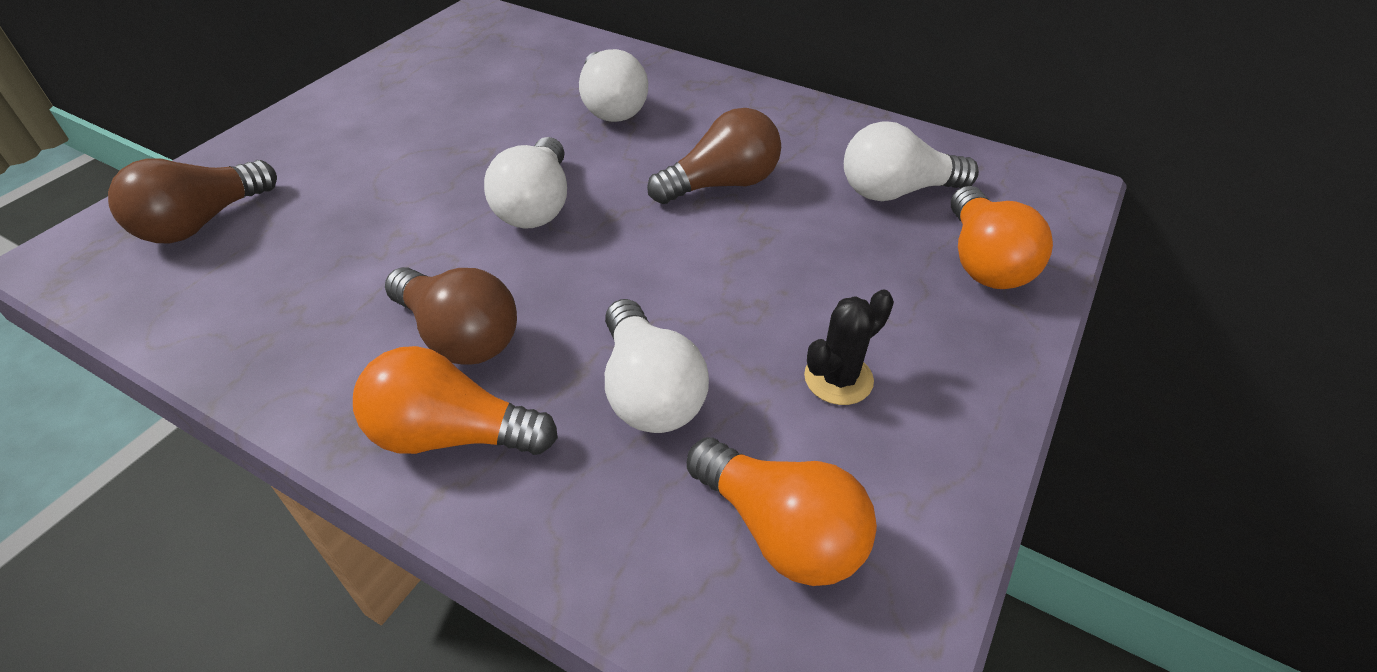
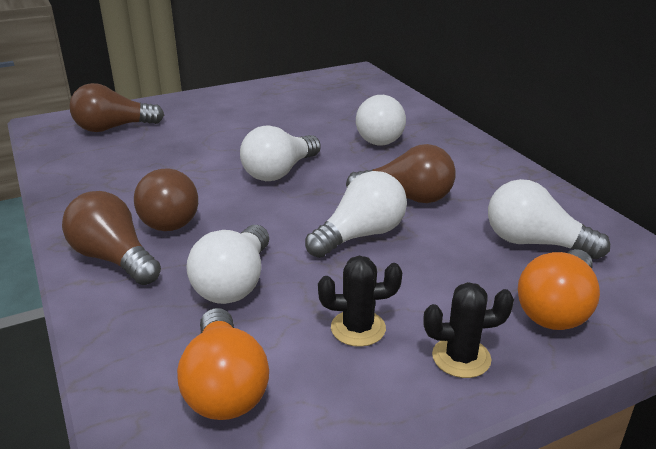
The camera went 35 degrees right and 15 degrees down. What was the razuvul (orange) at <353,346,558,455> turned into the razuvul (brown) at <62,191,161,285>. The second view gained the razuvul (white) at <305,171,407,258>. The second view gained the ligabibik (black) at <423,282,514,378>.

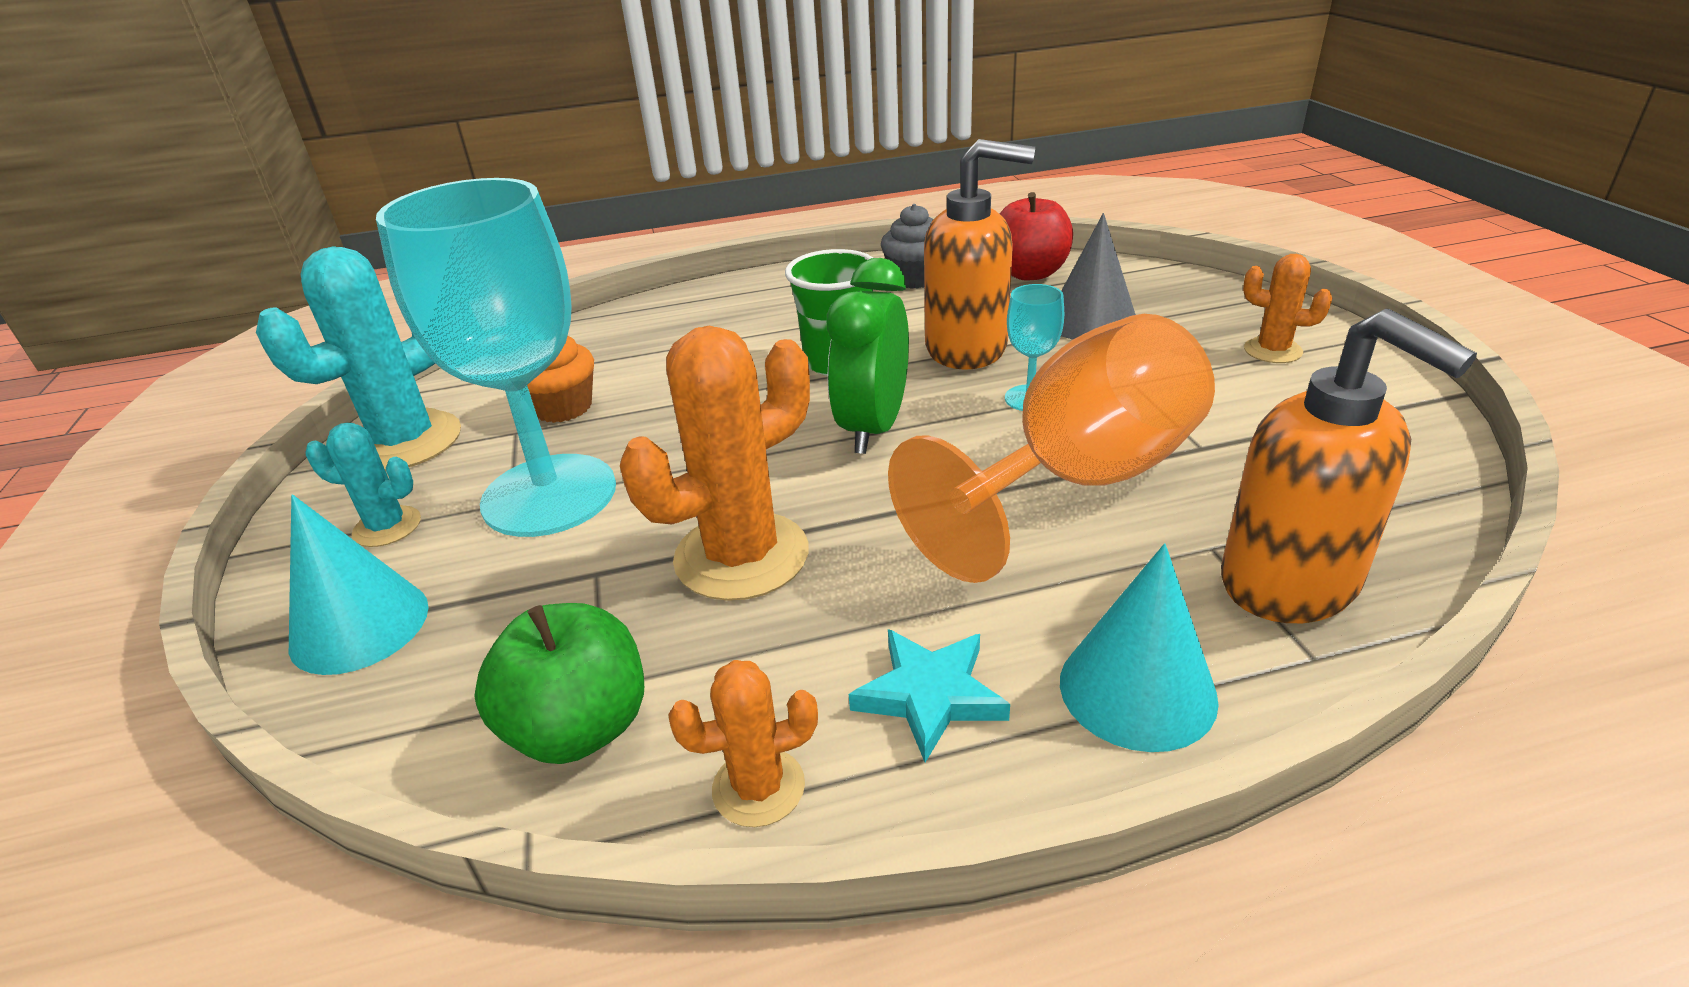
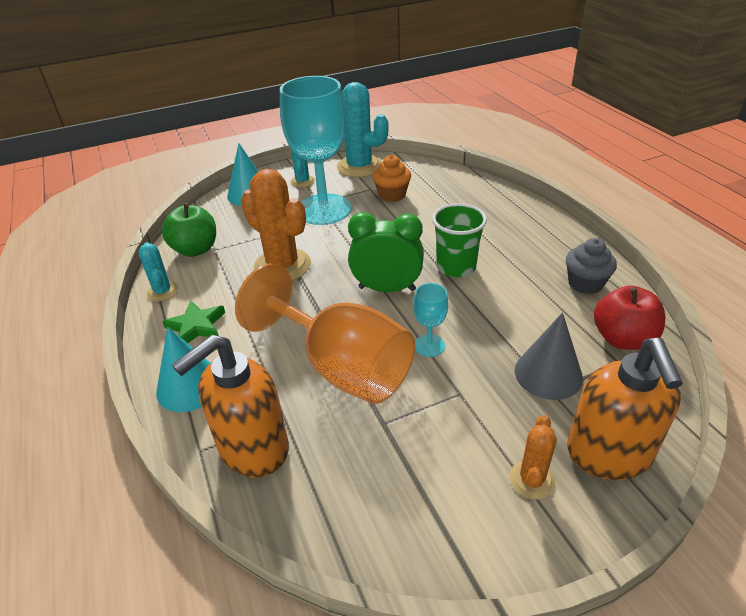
The camera went 80 degrees right and 5 degrees up. What was the ligabibik (orange) at <668,660,818,827> turned into the ligabibik (turquoise) at <138,242,179,301>. What was the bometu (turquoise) at <849,629,1010,762> turned into the bometu (green) at <162,301,225,343>. The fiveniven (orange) ended up elsewhere, having gone from <924,139,1035,370> to <567,338,683,480>.

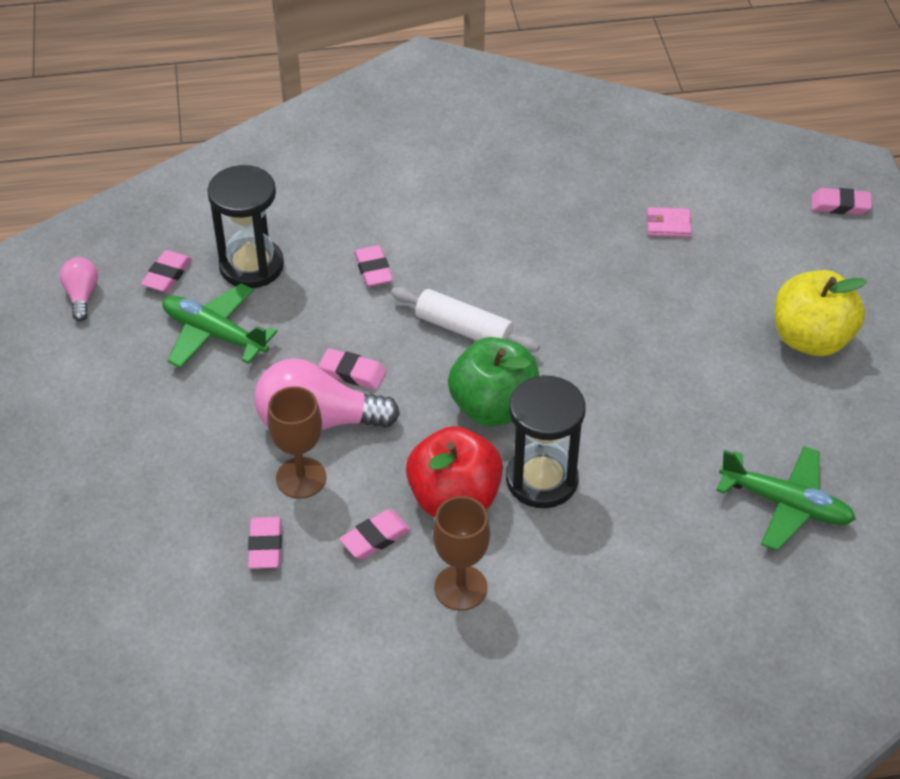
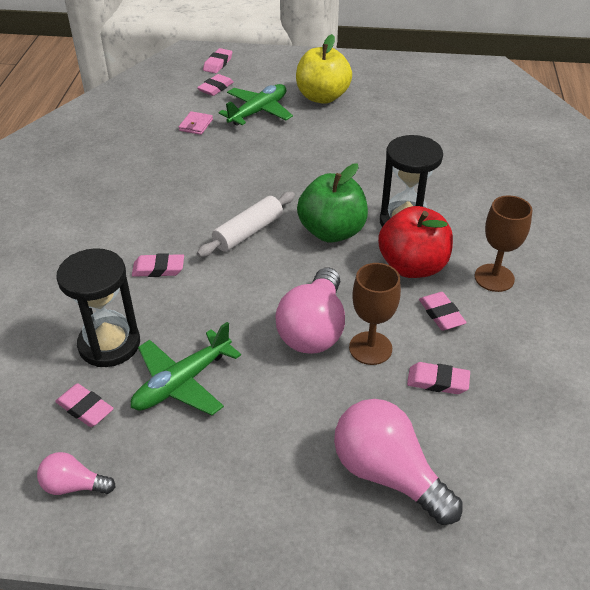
The camera went 75 degrees left and 5 degrees down. The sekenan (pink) ended up elsewhere, having gone from <319,348,386,390> to <197,74,234,96>. The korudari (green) ended up elsewhere, having gone from <716,446,856,551> to <218,84,293,126>. The second view gained the razuvul (pink) at <334,399,463,525>.

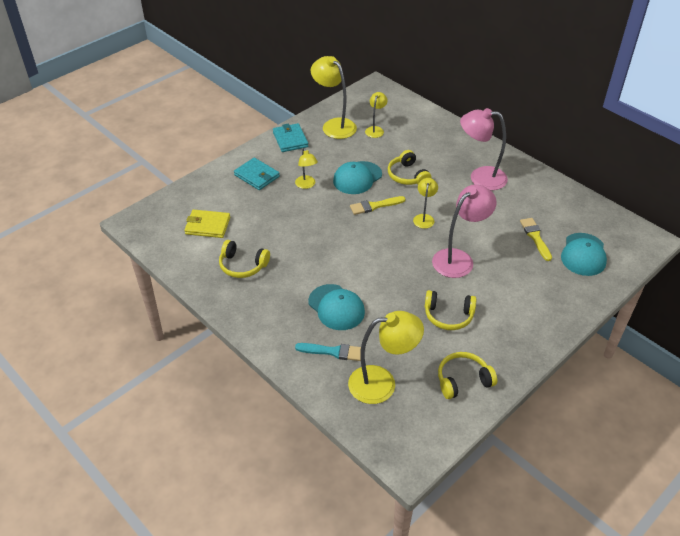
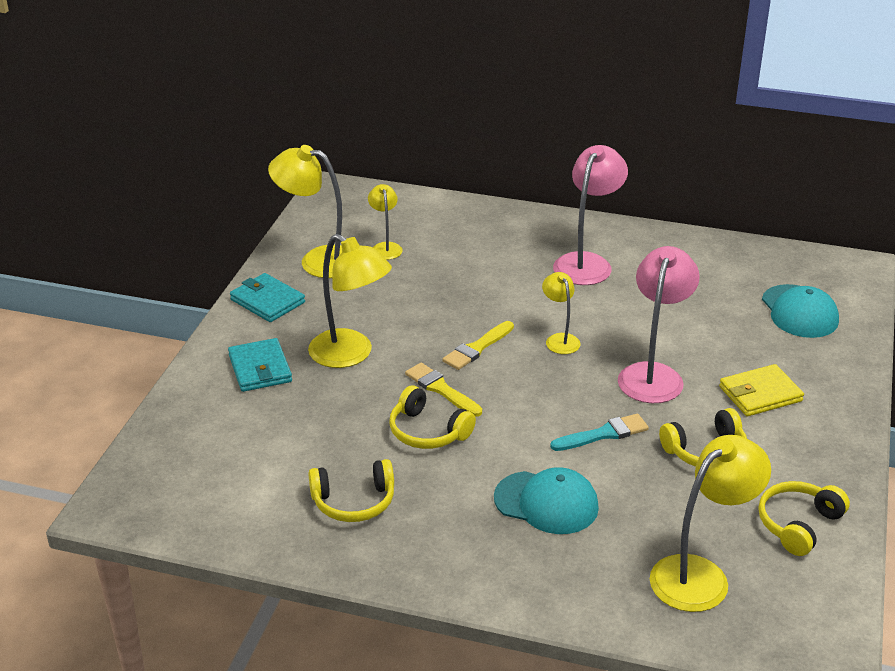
The camera went 30 degrees left and 10 degrees down. The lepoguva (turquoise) at <234,158,280,190> ended up facing another way, 60 degrees clockwise from before. The size of the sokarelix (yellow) at <295,148,318,189> changed by a factor of 1.82. The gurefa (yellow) ended up elsewhere, having gone from <388,150,431,185> to <389,385,476,449>. The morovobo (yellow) ended up elsewhere, having gone from <520,218,552,261> to <405,363,482,417>. The morovobo (turquoise) ended up elsewhere, having gone from <295,343,361,361> to <550,414,649,451>. The sokarelix (pink) at <460,108,508,190> ended up facing another way, 135 degrees clockwise from before. The lepoguva (yellow) ended up elsewhere, having gone from <184,210,230,238> to <719,364,804,416>. The second view lost the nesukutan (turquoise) at <333,161,382,194>.

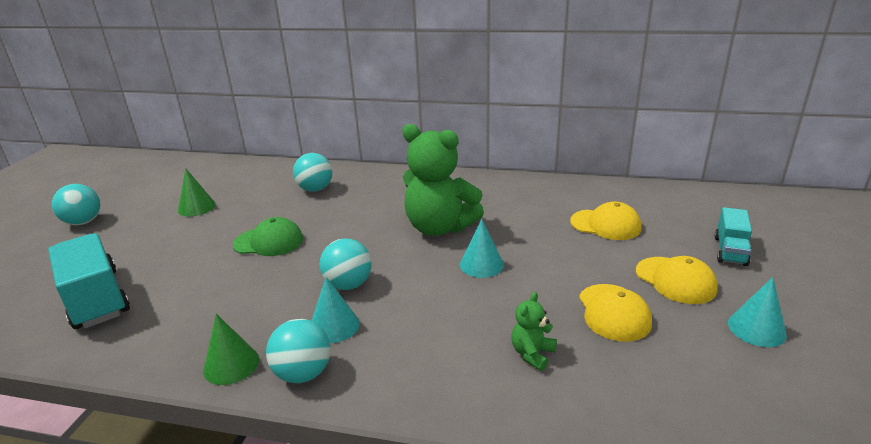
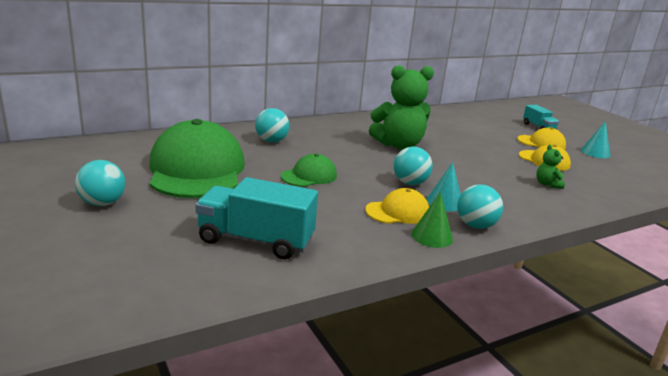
The camera went 45 degrees left and 5 degrees down. Where the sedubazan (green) stood at <178,168,216,216>, the nesukutan (green) came to stand at <149,119,245,198>. The nesukutan (yellow) ended up elsewhere, having gone from <570,201,642,240> to <365,188,429,224>. The second view lost the sedubazan (turquoise) at <460,219,504,278>.

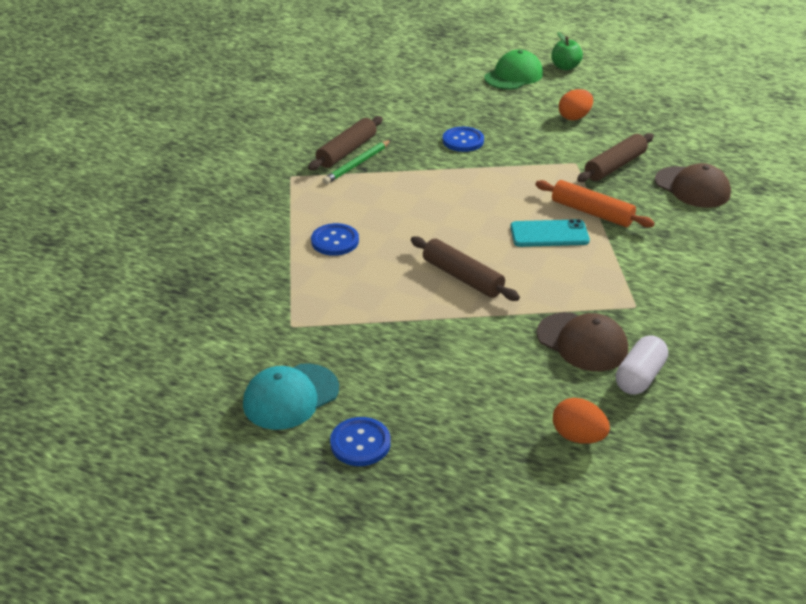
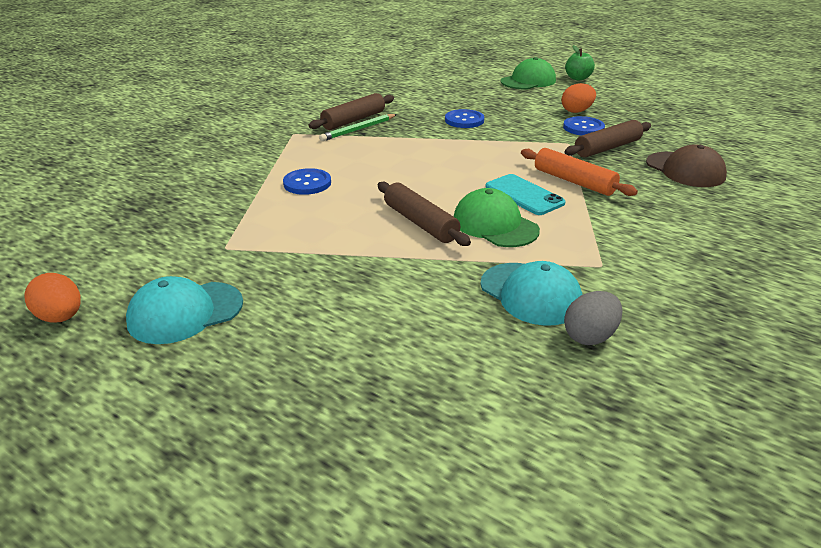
The camera went 10 degrees right and 5 degrees down. The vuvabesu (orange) ended up elsewhere, having gone from <553,398,610,444> to <24,273,81,323>. The second view gained the nesukutan (green) at <454,188,540,247>. What was the nesukutan (brown) at <537,312,628,371> turned into the nesukutan (turquoise) at <480,261,583,326>. The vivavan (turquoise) at <510,219,590,247> ended up facing another way, 45 degrees clockwise from before. The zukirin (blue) ended up elsewhere, having gone from <330,417,391,466> to <563,116,605,136>. Where the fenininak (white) stood at <616,335,668,395>, the vuvabesu (grey) came to stand at <564,291,623,345>.

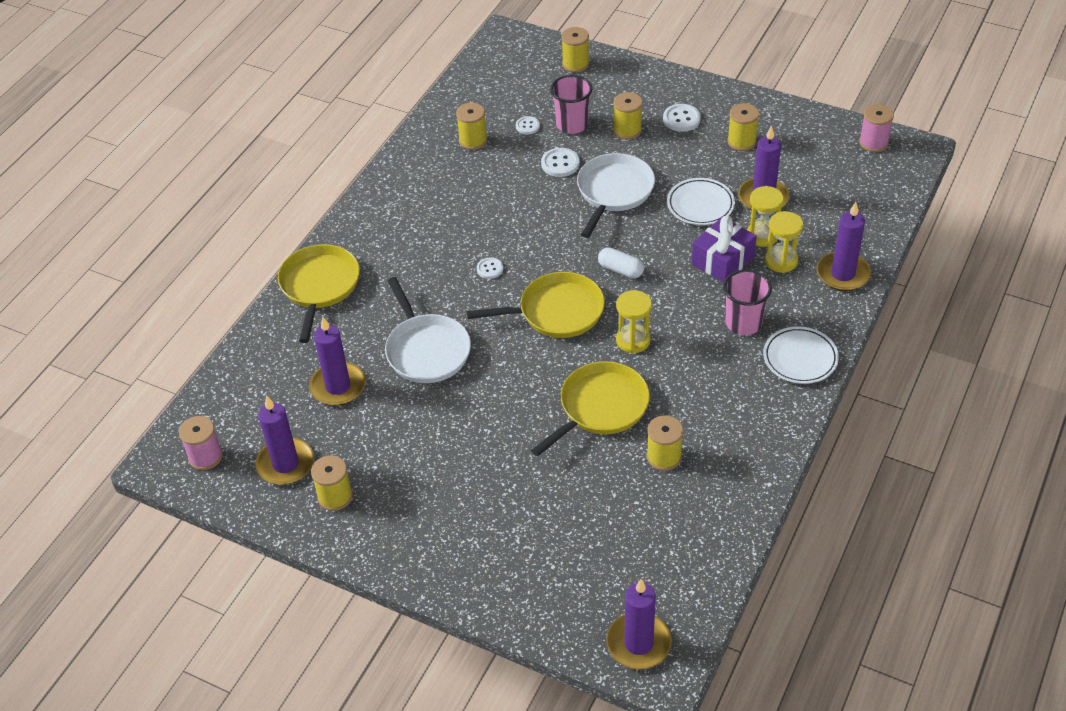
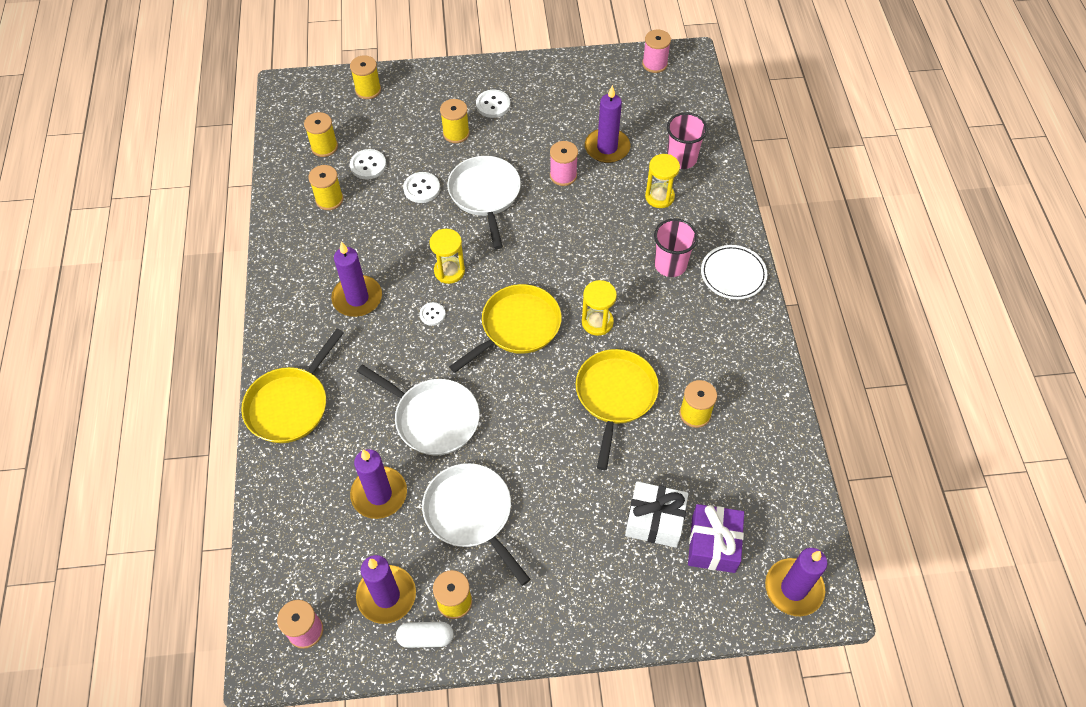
The camera went 35 degrees left and 10 degrees up. The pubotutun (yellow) at <278,244,360,343> ended up facing another way, 120 degrees counterclockwise from before. The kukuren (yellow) ended up elsewhere, having gone from <727,103,759,151> to <304,112,338,157>. The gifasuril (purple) ended up elsewhere, having gone from <817,202,871,291> to <331,242,382,317>. The size of the zukirin (white) at <516,116,540,134> changed by a factor of 1.54. The fenininak (white) ended up elsewhere, having gone from <598,247,644,278> to <396,622,454,648>. The second view gained the pubotutun (white) at <422,463,531,586>. The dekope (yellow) ended up elsewhere, having gone from <747,186,784,247> to <429,229,465,284>. Where the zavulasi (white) stood at <667,178,735,225>, the kukuren (pink) came to stand at <550,141,578,186>. The second view gained the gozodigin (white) at <625,481,688,548>. The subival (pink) ended up elsewhere, having gone from <550,75,593,134> to <667,113,708,169>. The gozodigin (purple) ended up elsewhere, having gone from <691,215,757,282> to <688,504,744,573>.

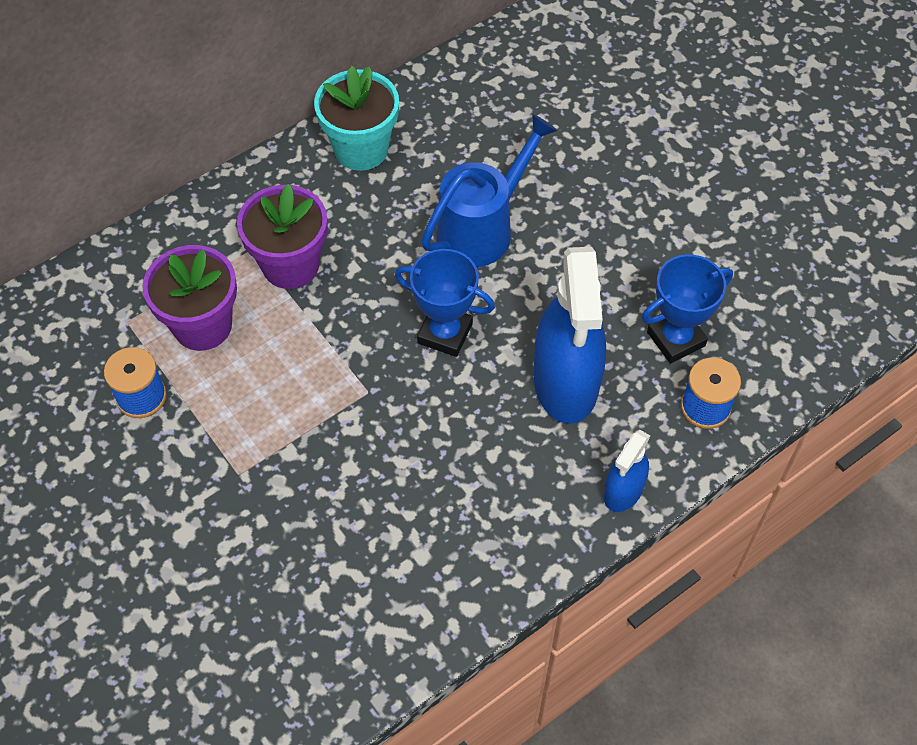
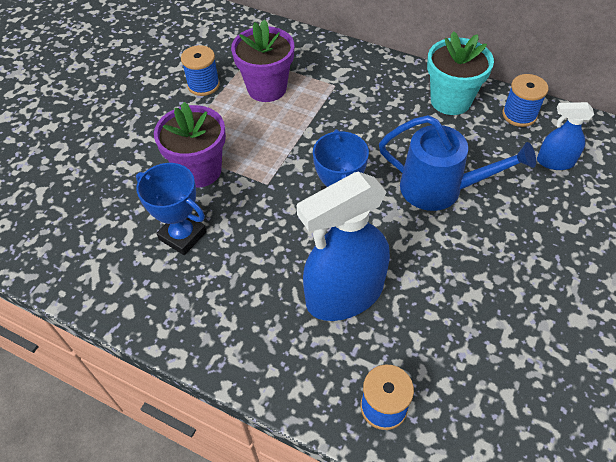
The camera went 65 degrees right and 5 degrees down. The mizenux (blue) ended up elsewhere, having gone from <642,254,733,363> to <136,163,207,255>. The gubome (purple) ended up elsewhere, having gone from <237,184,327,289> to <154,102,226,187>. The second view gained the kukuren (blue) at <502,74,549,127>. The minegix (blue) ended up elsewhere, having gone from <604,430,650,512> to <537,102,594,170>.

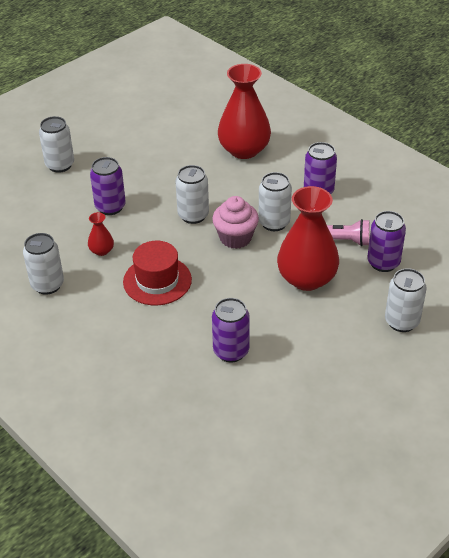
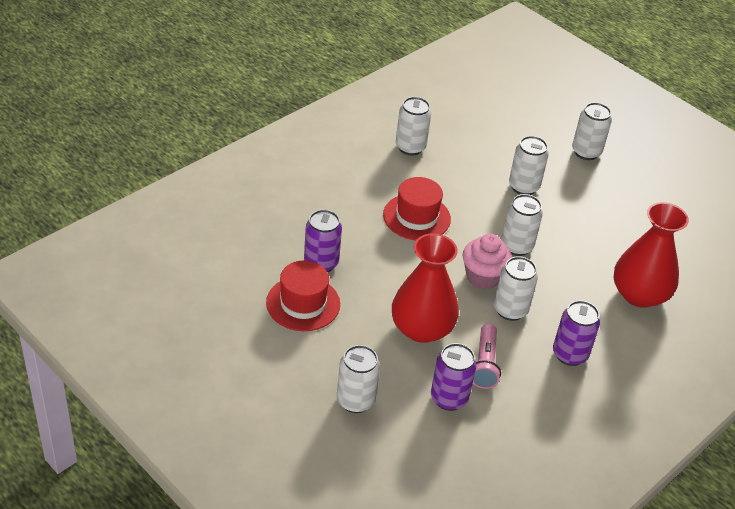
The camera went 85 degrees right and 0 degrees up. The second view gained the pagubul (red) at <266,260,340,331>. What was the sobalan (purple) at <90,157,126,215> turned into the sobalan (white) at <509,136,549,195>. The second view lost the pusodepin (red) at <88,212,114,256>.

